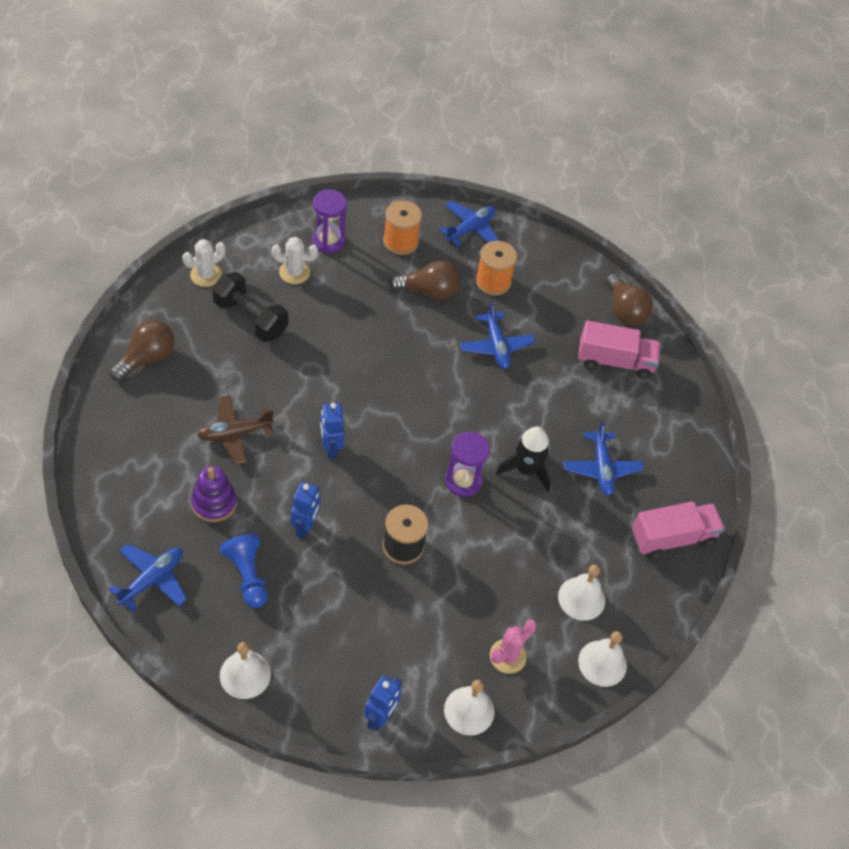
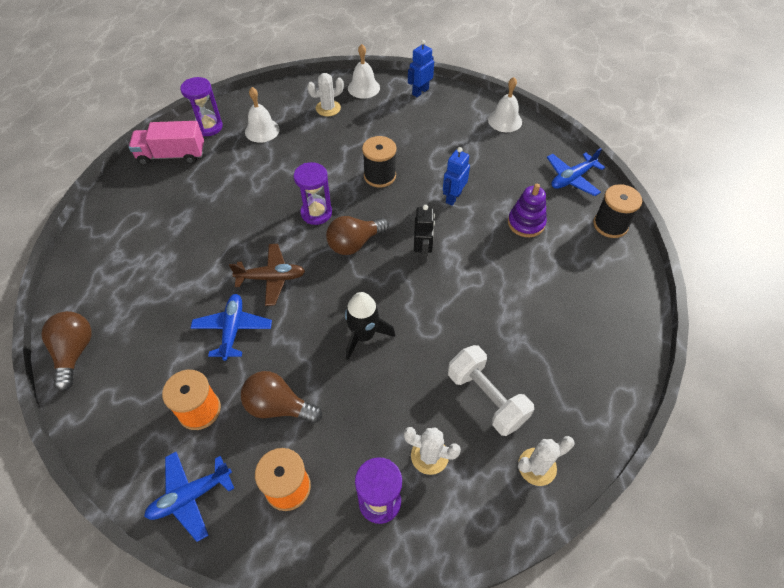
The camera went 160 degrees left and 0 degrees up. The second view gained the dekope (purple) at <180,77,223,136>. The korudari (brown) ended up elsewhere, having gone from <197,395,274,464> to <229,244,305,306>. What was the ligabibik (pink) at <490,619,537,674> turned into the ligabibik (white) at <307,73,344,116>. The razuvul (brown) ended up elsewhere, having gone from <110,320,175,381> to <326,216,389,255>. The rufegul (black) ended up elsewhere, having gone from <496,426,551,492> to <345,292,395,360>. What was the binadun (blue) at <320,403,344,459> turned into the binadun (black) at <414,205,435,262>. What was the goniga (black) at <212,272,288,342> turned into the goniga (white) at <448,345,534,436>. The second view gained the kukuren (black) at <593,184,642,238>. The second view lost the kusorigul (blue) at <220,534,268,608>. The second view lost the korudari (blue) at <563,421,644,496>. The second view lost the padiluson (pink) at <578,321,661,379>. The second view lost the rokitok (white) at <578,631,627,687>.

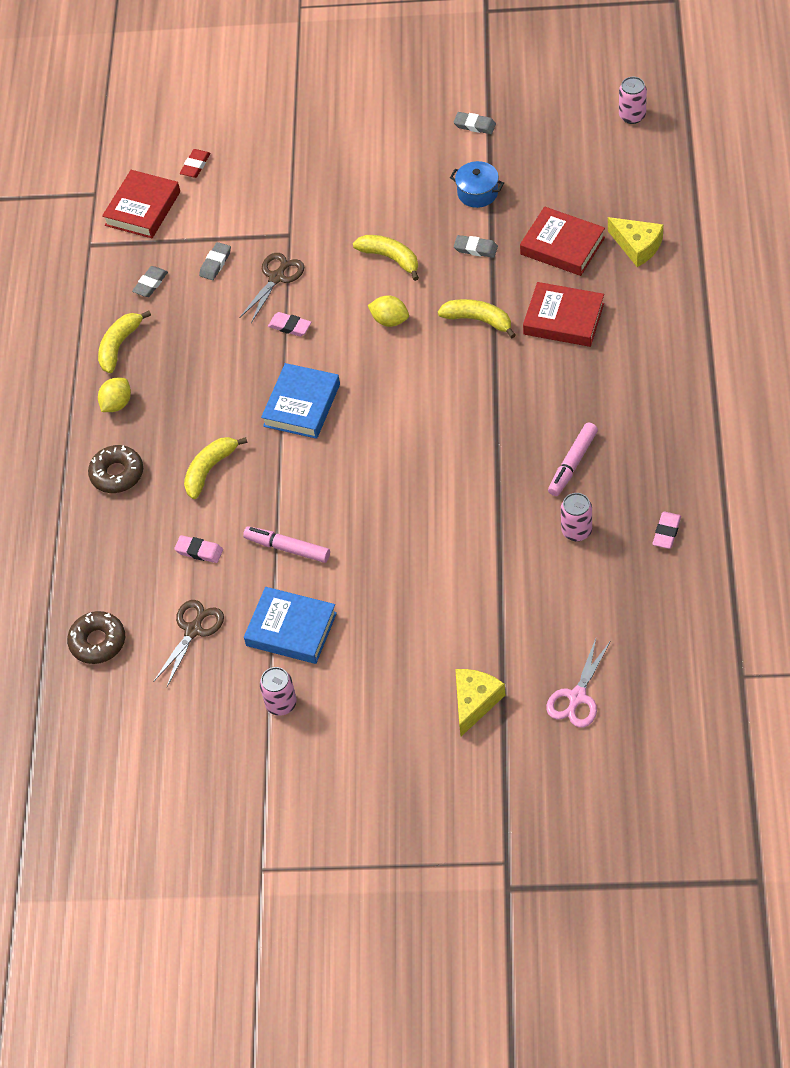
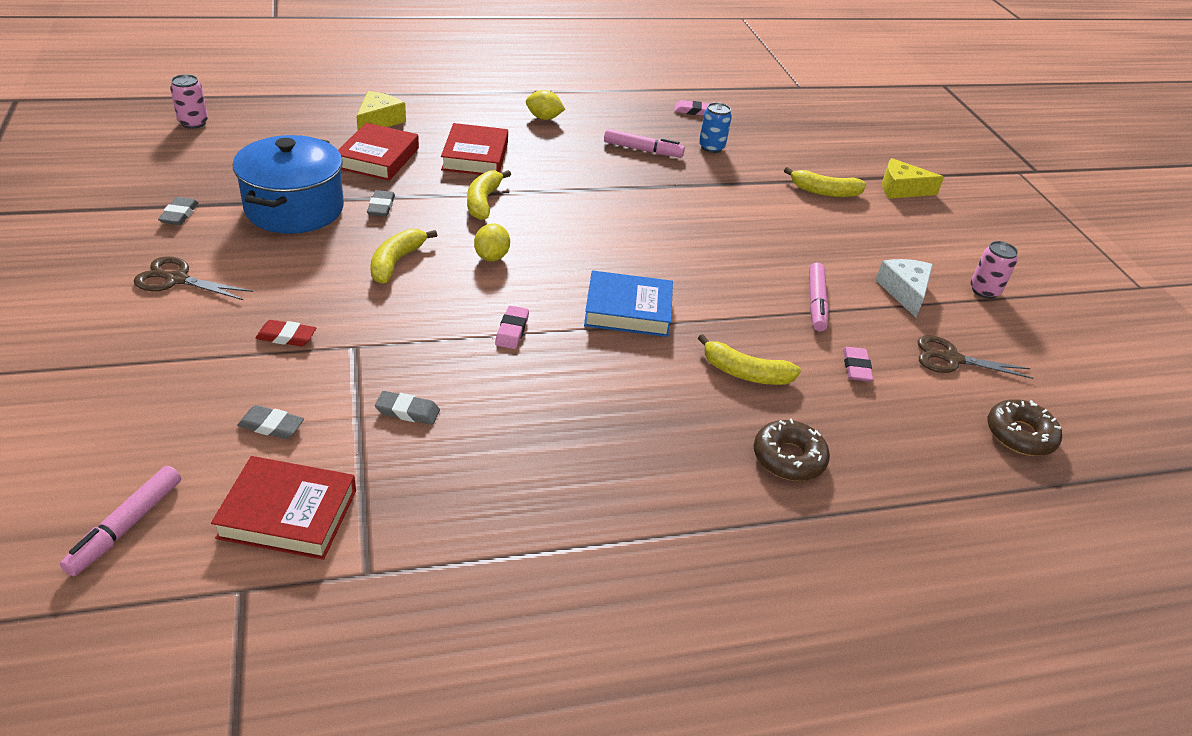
The camera went 115 degrees left and 15 degrees down. The second view gained the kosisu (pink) at <60,466,181,576>. The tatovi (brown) ended up elsewhere, having gone from <239,253,304,323> to <134,256,253,300>. The size of the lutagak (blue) at <450,161,504,208> changed by a factor of 2.02. The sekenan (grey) ended up elsewhere, having gone from <132,266,168,297> to <237,405,304,439>. The sekenan (red) ended up elsewhere, having gone from <180,149,210,178> to <255,320,316,346>. The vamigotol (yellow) ended up elsewhere, having gone from <98,378,131,412> to <526,90,565,120>. What was the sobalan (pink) at <561,493,592,541> turned into the sobalan (blue) at <699,102,732,153>. The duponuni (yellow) ended up elsewhere, having gone from <98,310,151,373> to <784,167,866,197>. Where the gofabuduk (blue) stood at <244,587,337,664>, the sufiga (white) came to stand at <876,259,933,318>. The second view lost the tatovi (pink) at <546,639,610,728>.

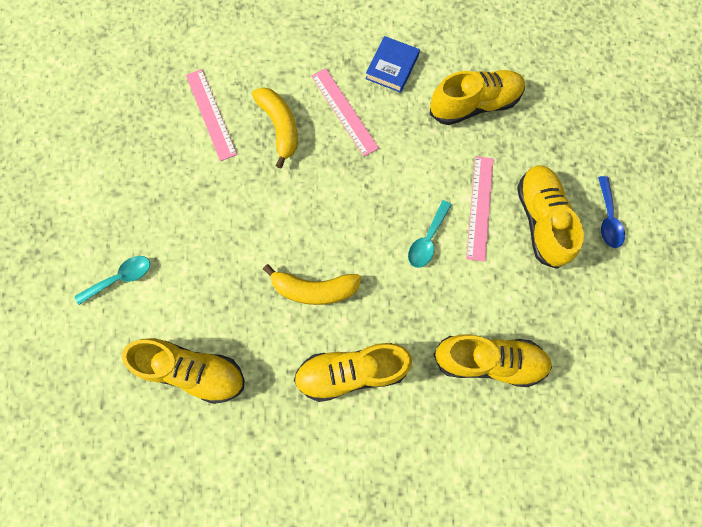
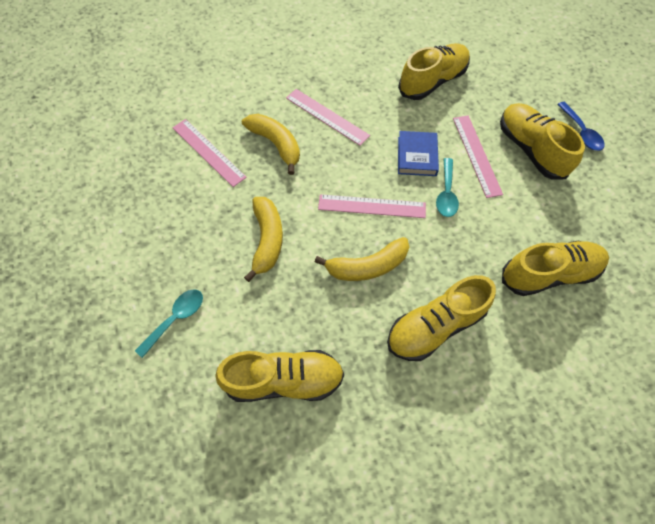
The camera went 20 degrees left and 10 degrees down. The second view gained the duponuni (yellow) at <244,197,283,282>. The second view gained the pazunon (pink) at <318,194,426,218>. The gofabuduk (blue) ended up elsewhere, having gone from <366,36,420,93> to <398,131,439,176>.

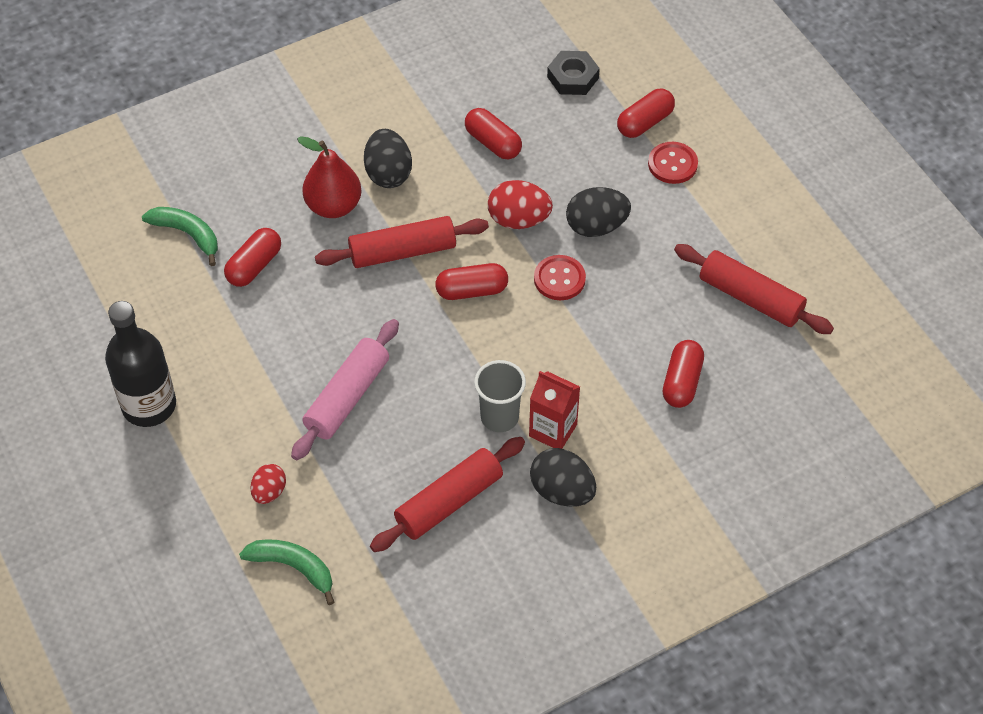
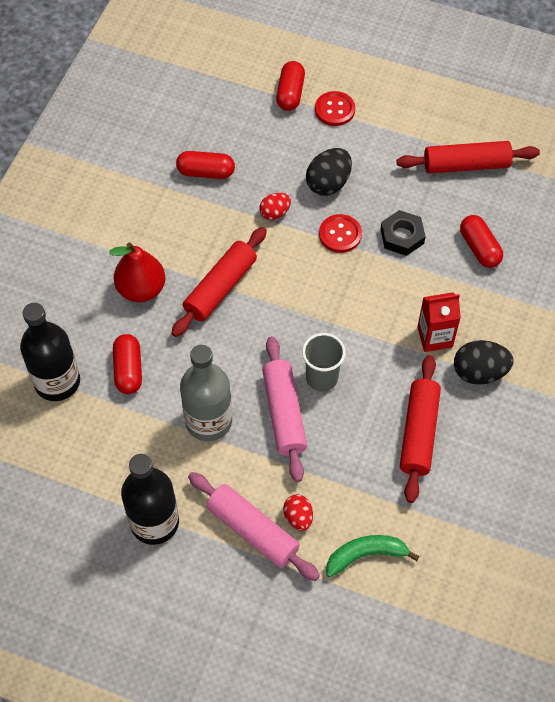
The camera went 40 degrees left and 5 degrees up. Where the duponuni (green) stood at <142,207,218,266>, the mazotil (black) came to stand at <20,303,80,401>. The second view gained the mazotil (grey) at <180,345,232,441>. The second view gained the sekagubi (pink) at <188,472,320,581>. The size of the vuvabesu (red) at <488,180,553,229> changed by a factor of 0.62. The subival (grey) ended up elsewhere, having gone from <474,360,526,432> to <302,333,346,392>. The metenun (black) ended up elsewhere, having gone from <547,51,600,95> to <380,210,426,256>. The second view lost the vuvabesu (black) at <364,129,412,188>. The second view lost the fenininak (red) at <435,263,508,300>.

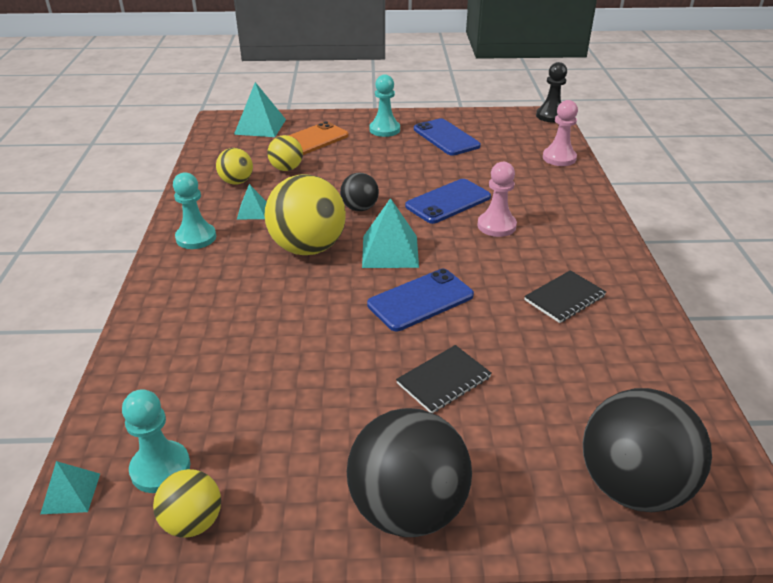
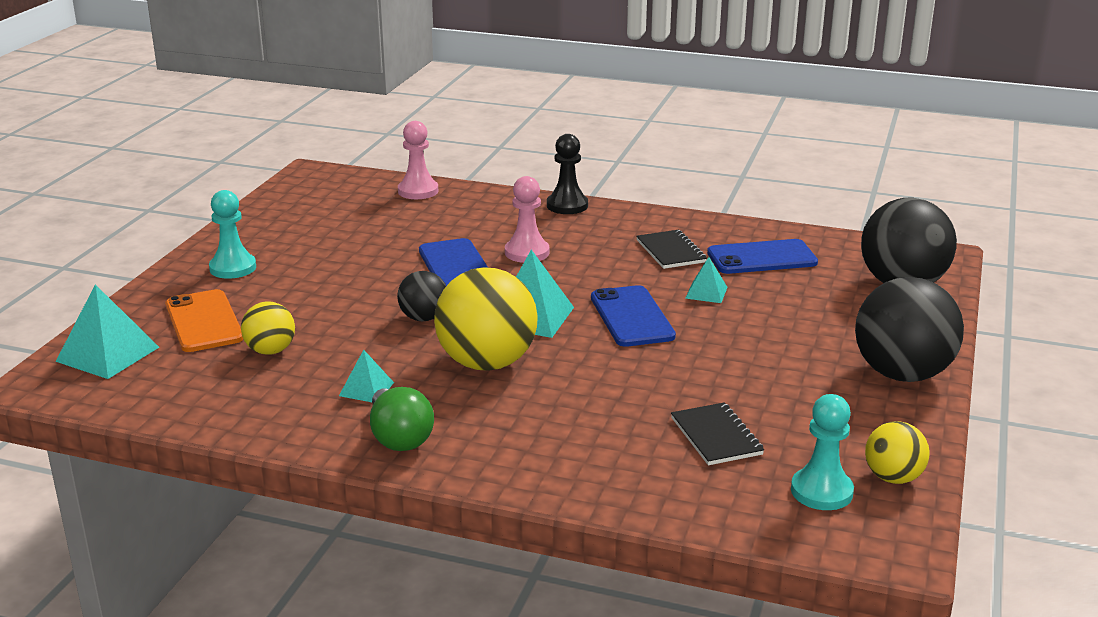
The camera went 70 degrees left and 10 degrees down. Where the kusorigul (turquoise) stood at <173,172,216,249>, the razuvul (green) came to stand at <370,387,434,451>. The kusorigul (black) ended up elsewhere, having gone from <536,62,567,123> to <547,134,588,214>. The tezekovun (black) ended up elsewhere, having gone from <396,345,492,413> to <671,403,764,465>. The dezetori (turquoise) ended up elsewhere, having gone from <40,461,100,514> to <685,257,728,303>. The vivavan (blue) ended up elsewhere, having gone from <414,118,481,156> to <707,239,818,274>. The second view lost the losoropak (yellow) at <216,148,253,185>.

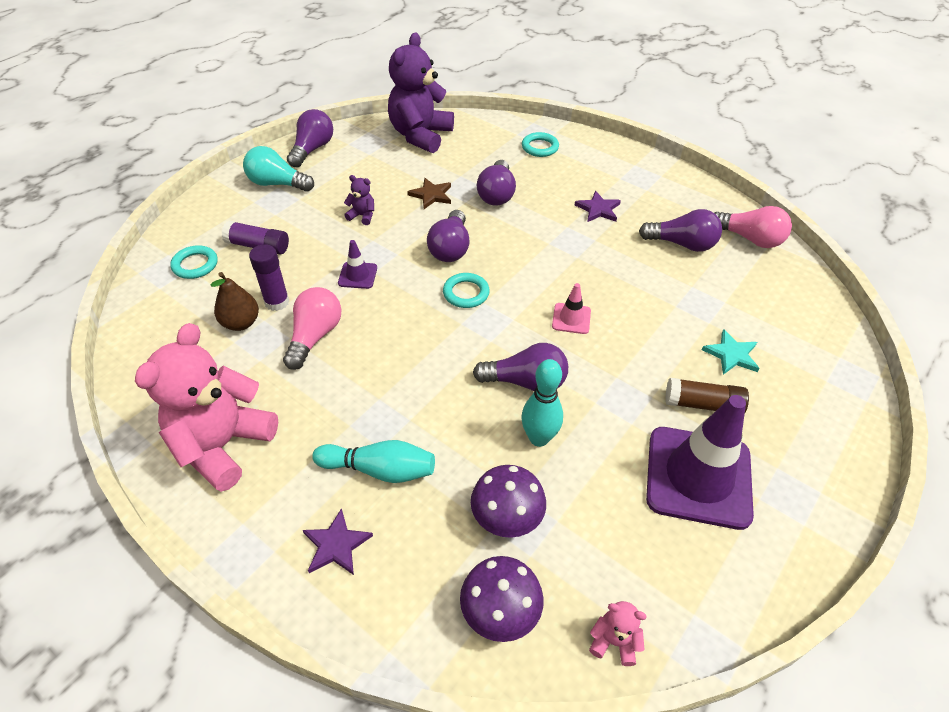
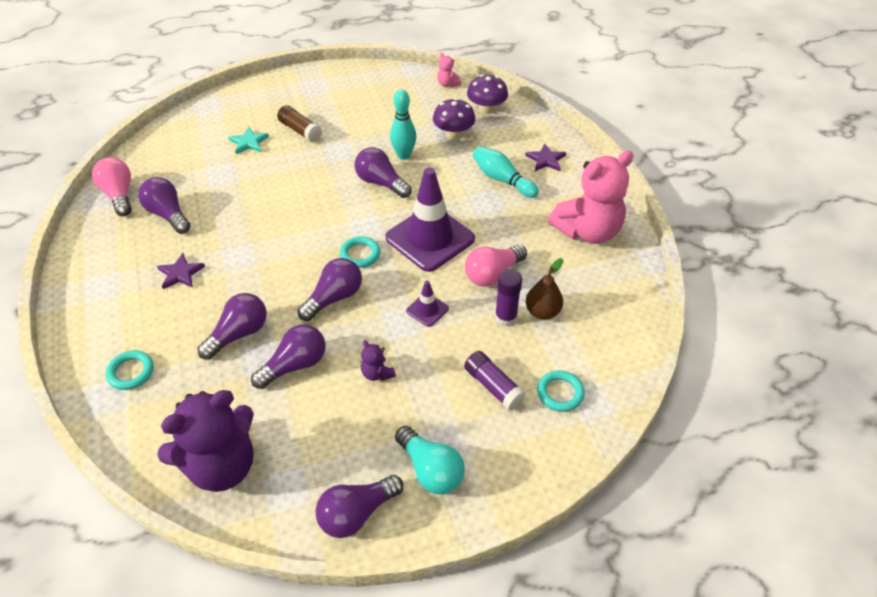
The camera went 145 degrees left and 0 degrees up. Where the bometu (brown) stood at <407,178,451,209>, the razuvul (purple) came to stand at <251,324,326,389>. The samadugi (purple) ended up elsewhere, having gone from <646,395,754,530> to <386,167,475,272>. The second view lost the samadugi (pink) at <552,283,591,334>.

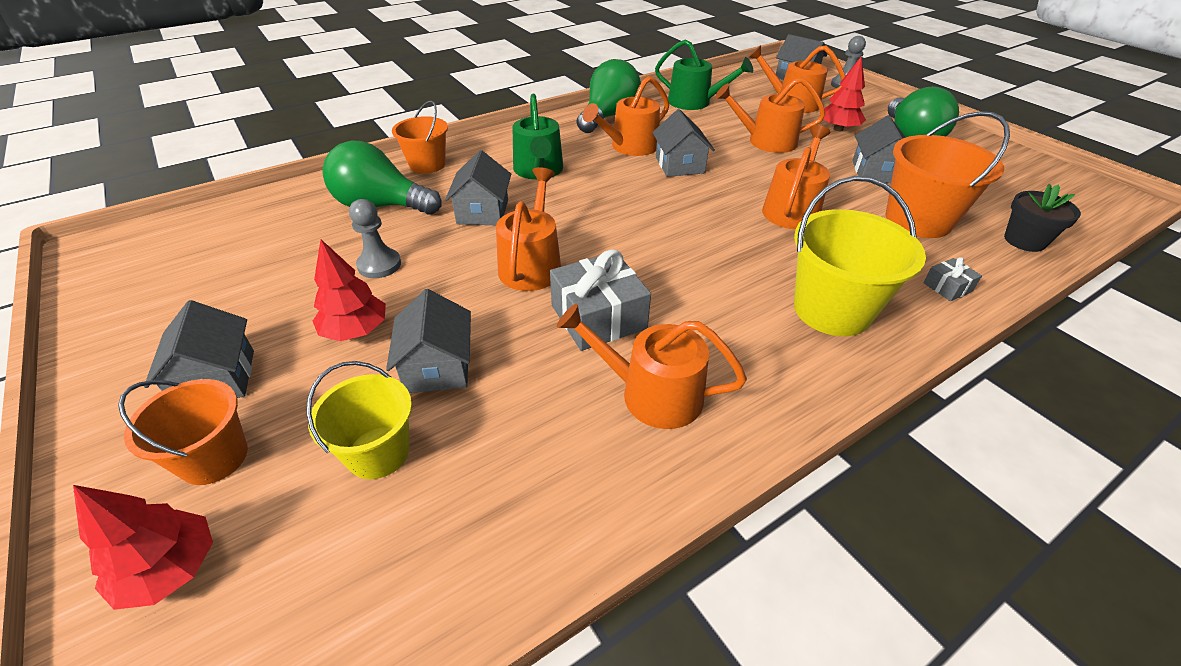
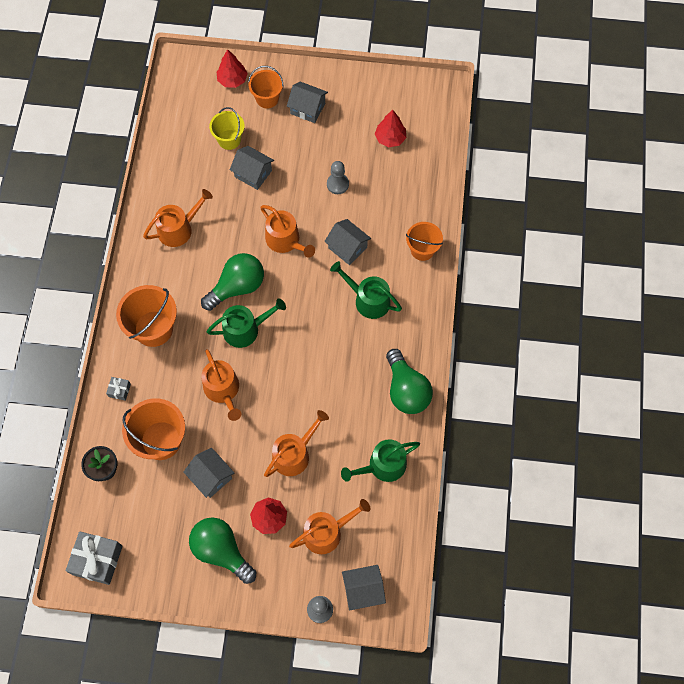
The camera went 130 degrees right and 25 degrees up. The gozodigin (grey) ended up elsewhere, having gone from <550,249,651,351> to <66,531,123,585>. What was the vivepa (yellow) at <794,176,926,336> turned into the vivepa (orange) at <116,285,177,347>. The razuvul (green) ended up elsewhere, having gone from <323,141,442,214> to <201,253,264,311>. The second view gained the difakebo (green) at <207,298,286,348>. The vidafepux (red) ended up elsewhere, having gone from <313,240,386,341> to <375,110,406,147>. The second view lost the difakebo (orange) at <583,76,670,156>. The second view lost the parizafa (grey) at <652,109,715,177>.

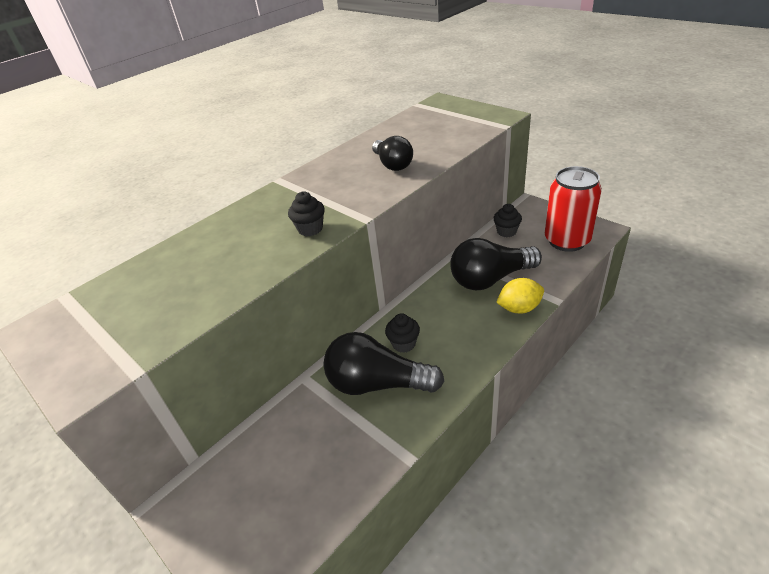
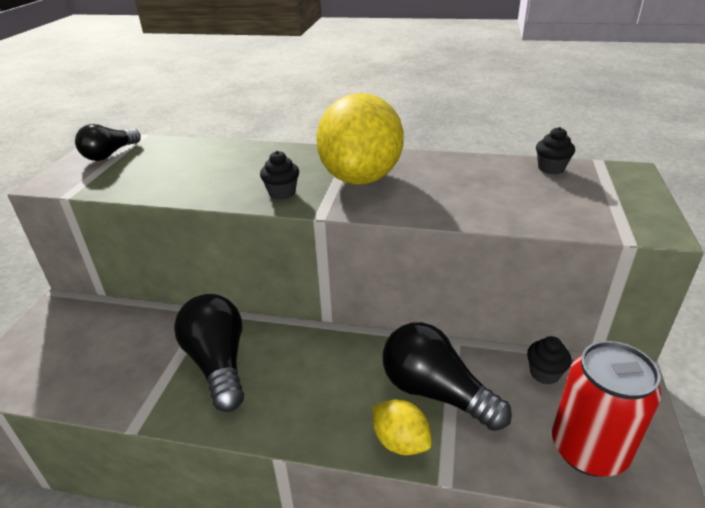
The camera went 55 degrees right and 5 degrees down. The razuvul (black) ended up elsewhere, having gone from <372,136,413,171> to <75,124,141,161>. The second view gained the vamigotol (yellow) at <316,93,404,185>. The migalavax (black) ended up elsewhere, having gone from <385,313,420,353> to <536,127,575,174>.

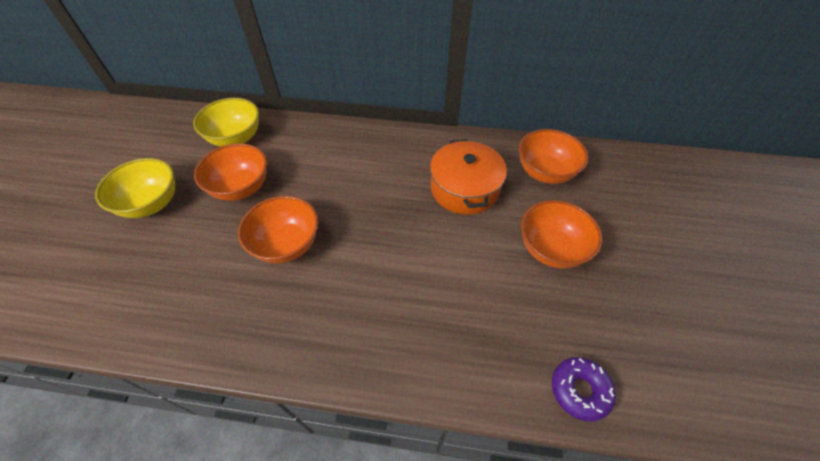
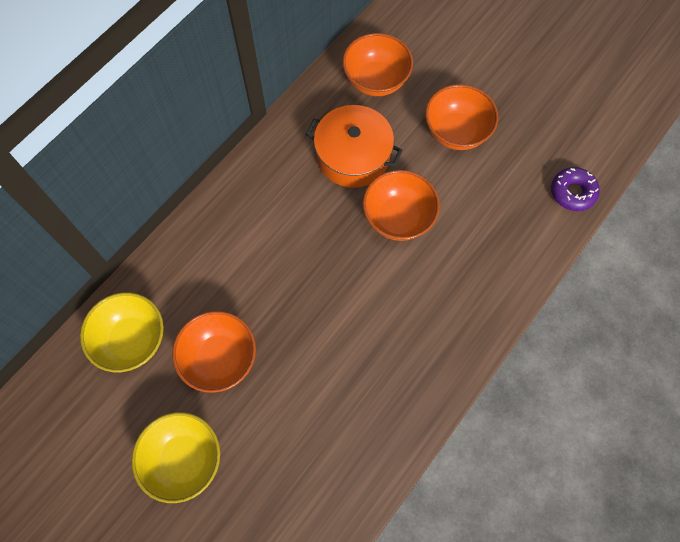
The camera went 60 degrees left and 15 degrees up. The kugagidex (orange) ended up elsewhere, having gone from <238,196,318,263> to <363,170,440,241>.

